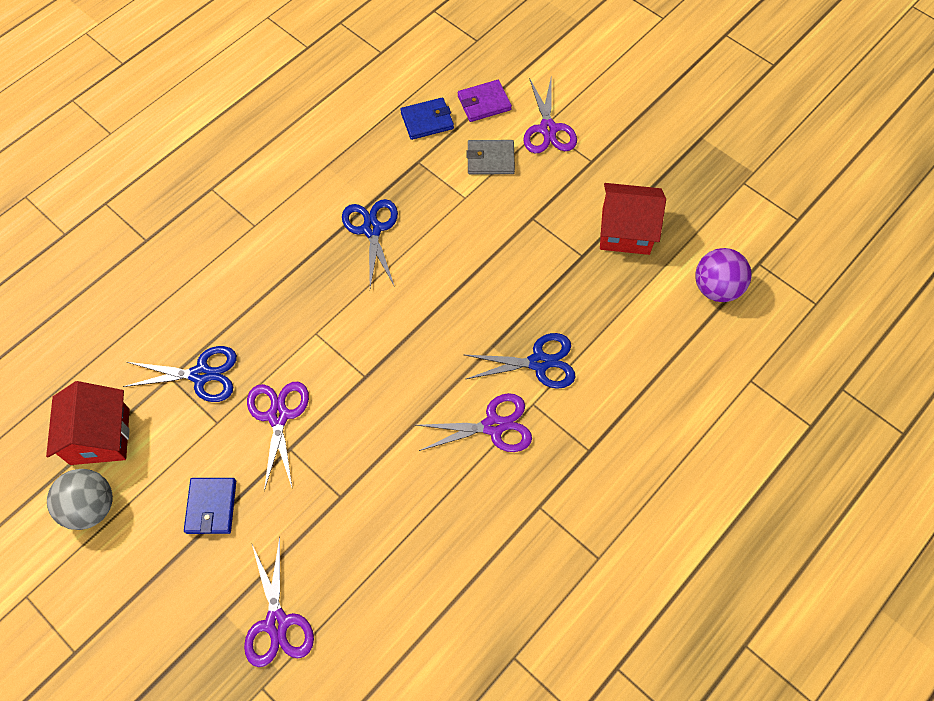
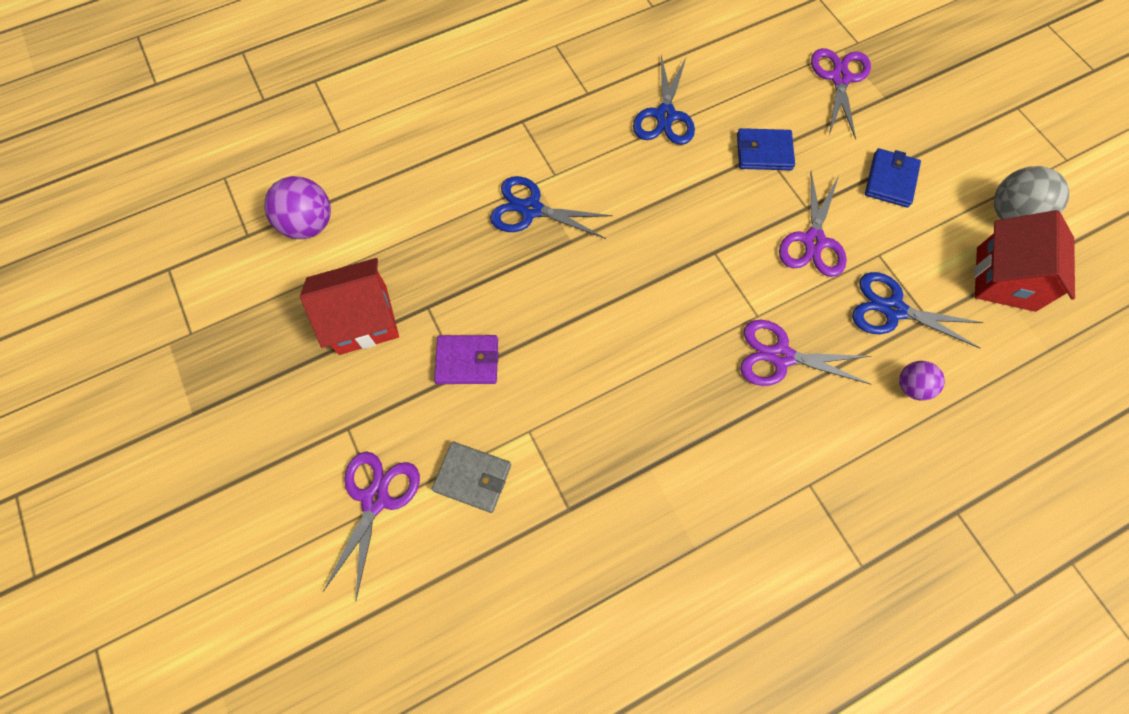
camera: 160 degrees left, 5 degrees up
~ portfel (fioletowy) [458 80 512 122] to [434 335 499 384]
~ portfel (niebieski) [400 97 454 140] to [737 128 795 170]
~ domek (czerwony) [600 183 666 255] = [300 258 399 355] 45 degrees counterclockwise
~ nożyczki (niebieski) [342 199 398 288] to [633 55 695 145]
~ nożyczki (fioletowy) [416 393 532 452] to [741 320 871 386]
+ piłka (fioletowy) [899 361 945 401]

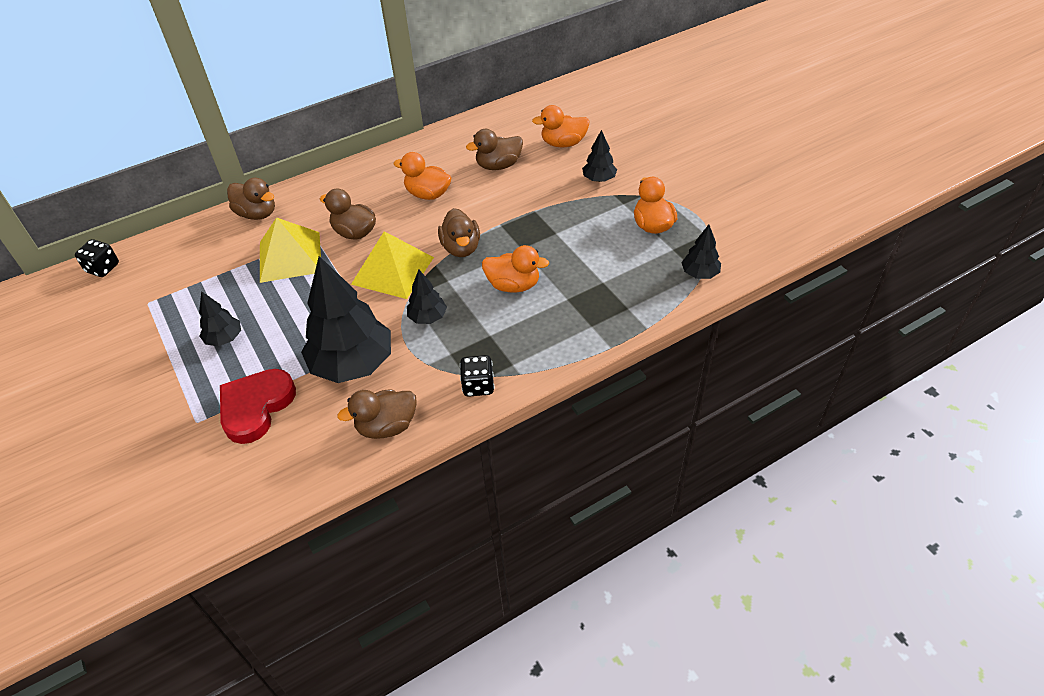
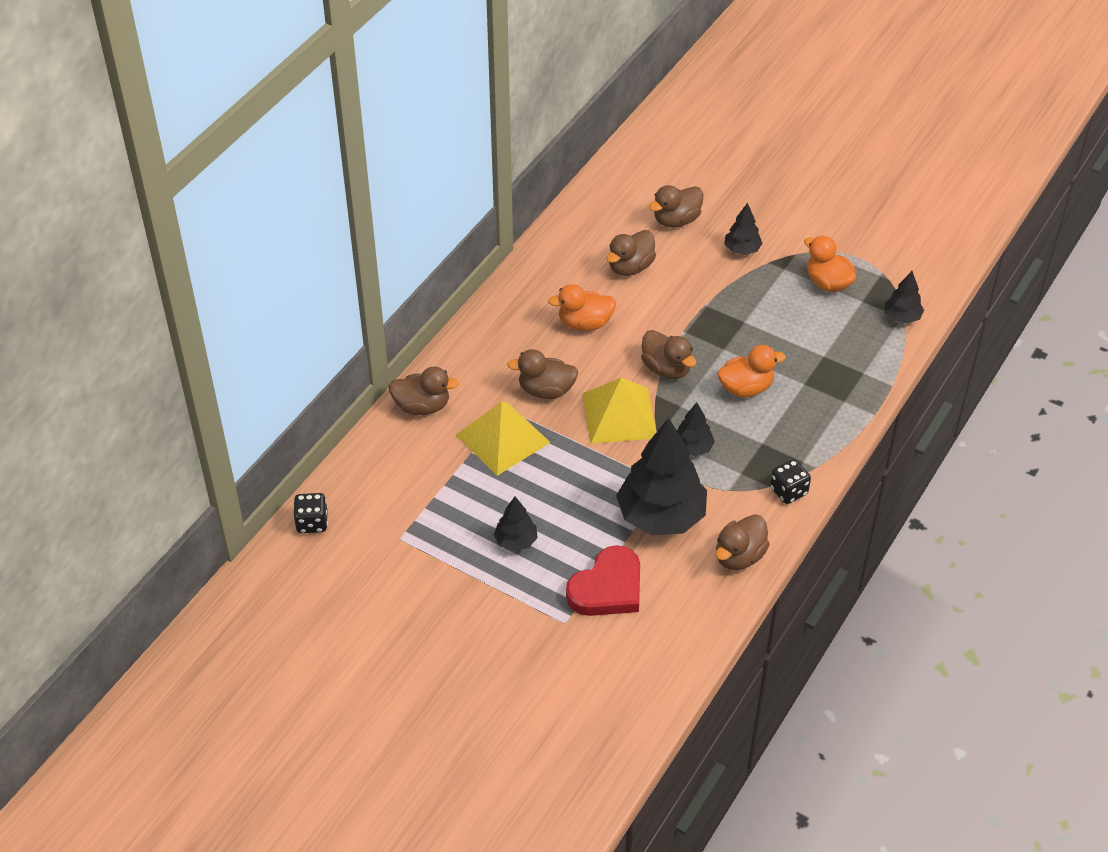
camera: 30 degrees left, 0 degrees up
~ kaczka (pomarańczowy) [532 105 590 147] to kaczka (brązowy) [649 185 704 228]
~ serce (czerwony) [220 369 296 444] = [566 545 640 616] 135 degrees counterclockwise

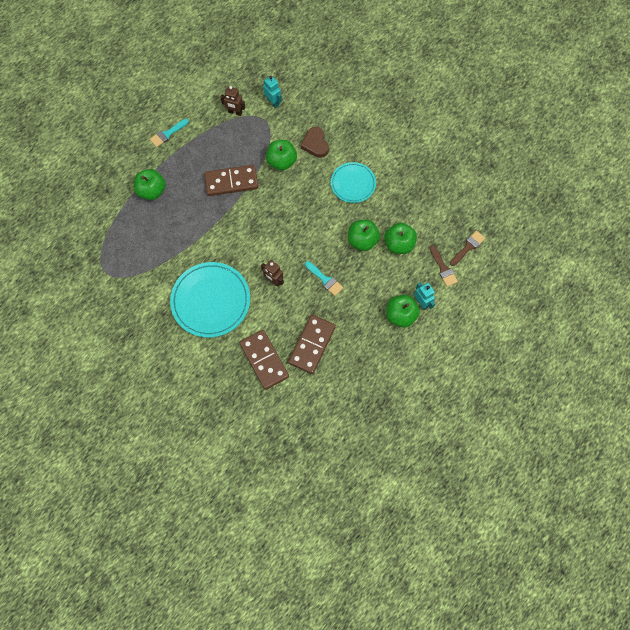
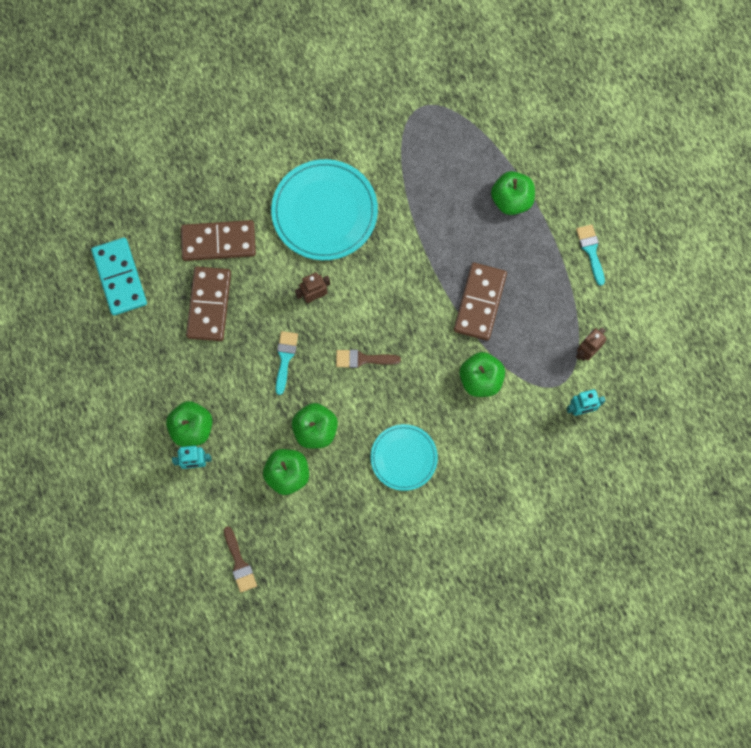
camera: 115 degrees right, 5 degrees up
- serce (brązowy) [301 127 329 158]
~ pędzel (brązowy) [430 245 458 287] to [336 349 401 368]
~ pędzel (turkusowy) [305 261 343 296] = [276 331 298 395] 120 degrees clockwise
~ kostka domina (brązowy) [288 315 336 374] = [186 267 231 341] 45 degrees clockwise
+ kostka domina (turkusowy) [91 238 147 316]

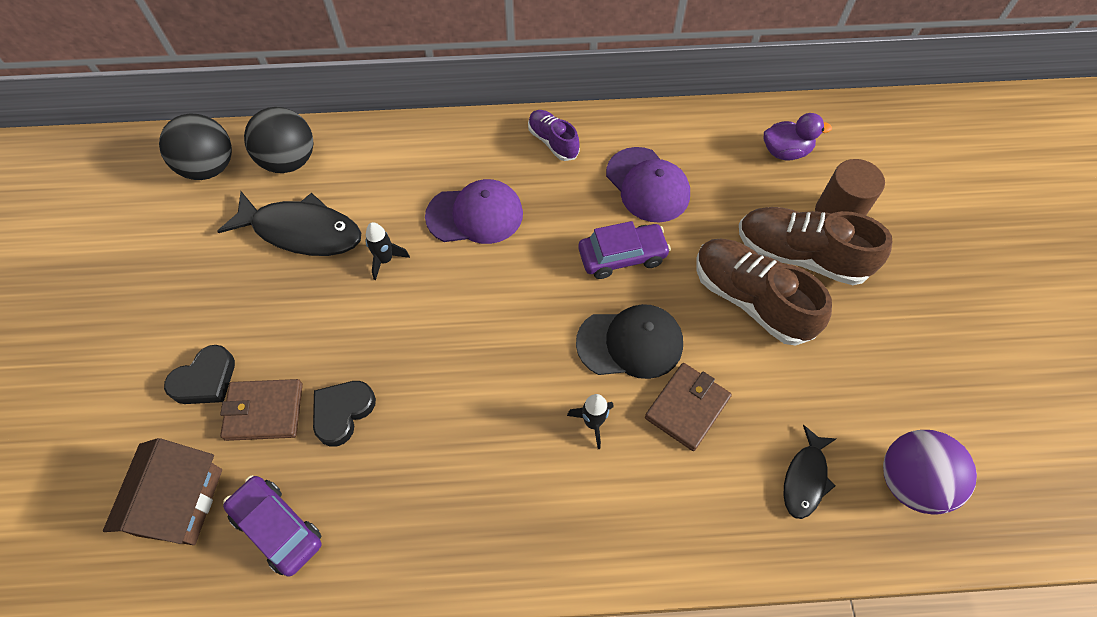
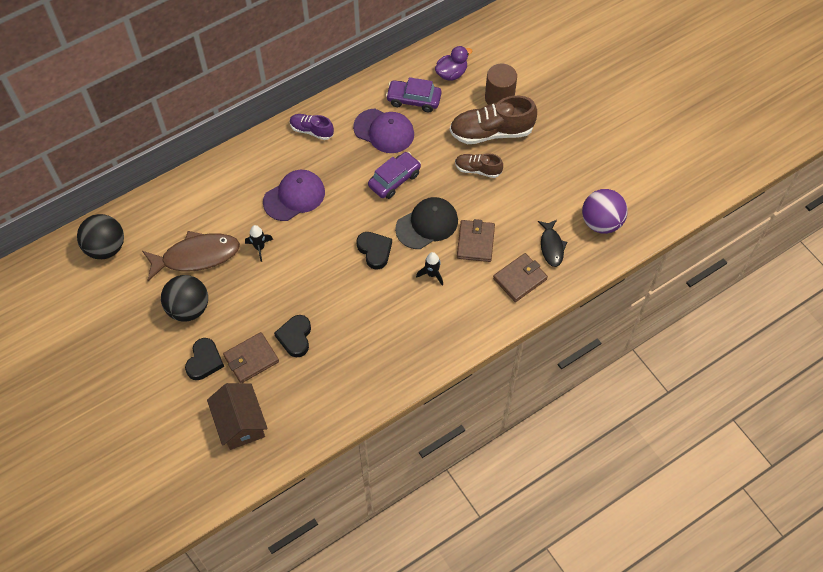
camera: 30 degrees left, 0 degrees up
~ piłka (czarny) [244 107 313 173] to [161 275 208 321]
~ ryba (czarny) [217 191 361 256] to ryba (brązowy) [142 231 240 281]
~ but (brązowy) [696 239 832 346] = [455 153 503 178] x0.56
~ samochód (fioletowy) [223 475 322 577] to [386 77 441 112]
+ serce (czarny) [356 232 392 269]
+ portfel (brązowy) [493 253 548 302]

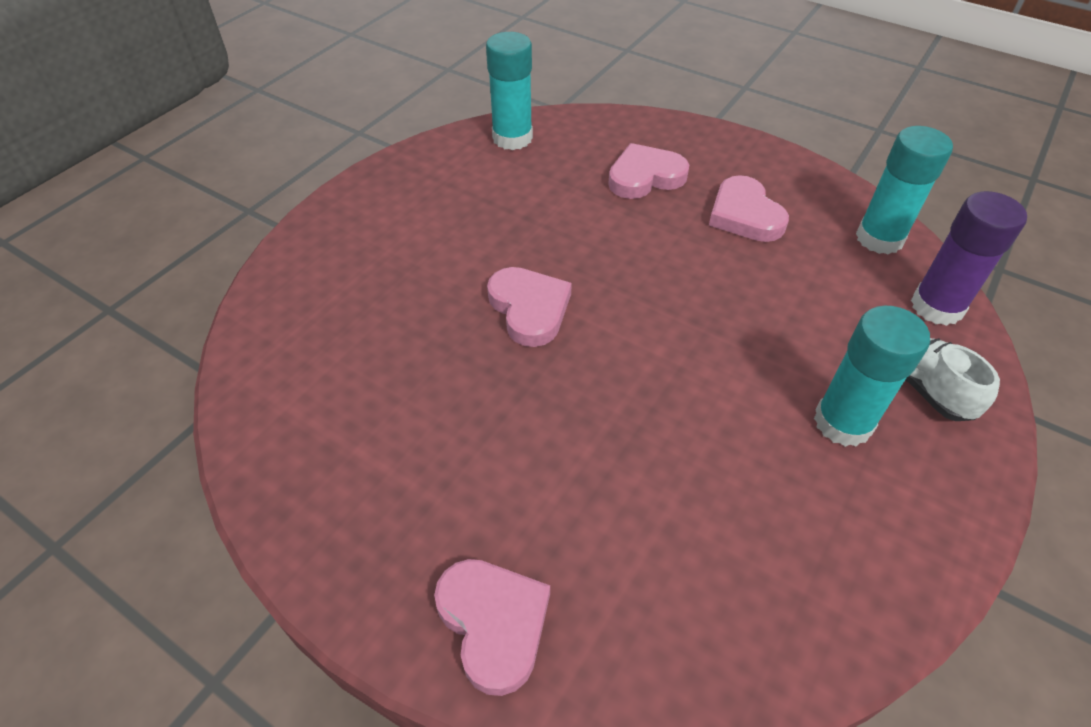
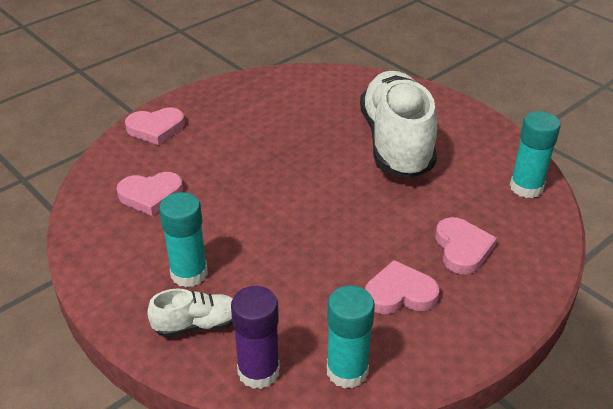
camera: 105 degrees right, 10 degrees down
~ serce (różowy) [487 267 572 347] to [116 172 183 216]
+ but (biały) [360 71 437 178]

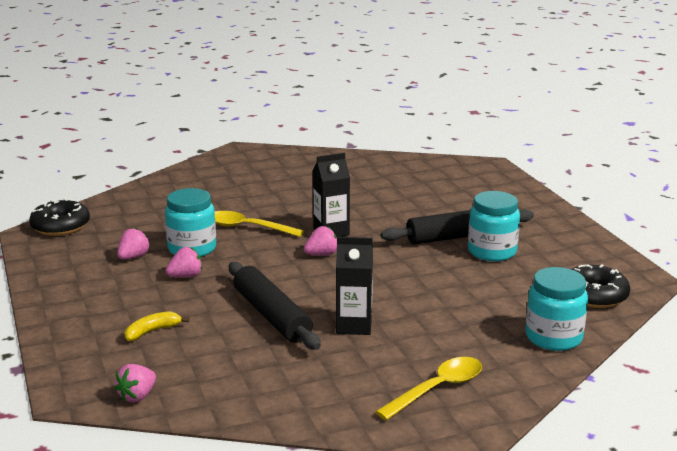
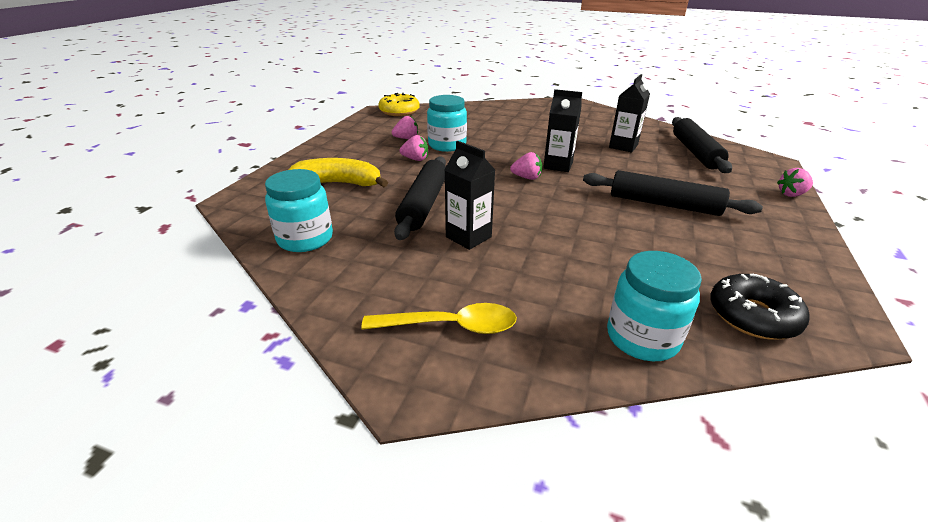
camera: 40 degrees right, 10 degrees up
~ słoik (turkusowy) [468 191 520 261] to [265 169 333 252]
~ donut (czarny) [29 198 90 236] to donut (żółty) [378 93 420 116]
- łyżka (żółty) [215 211 304 237]
~ banan (żółty) [124 311 190 341] = [289 158 388 187] x1.86
~ truskawka (różowy) [114 364 156 403] to [777 168 813 197]
+ karton mleka (czarny) [609 74 650 152]
+ wałek do ciasta (czarny) [672 117 732 173]

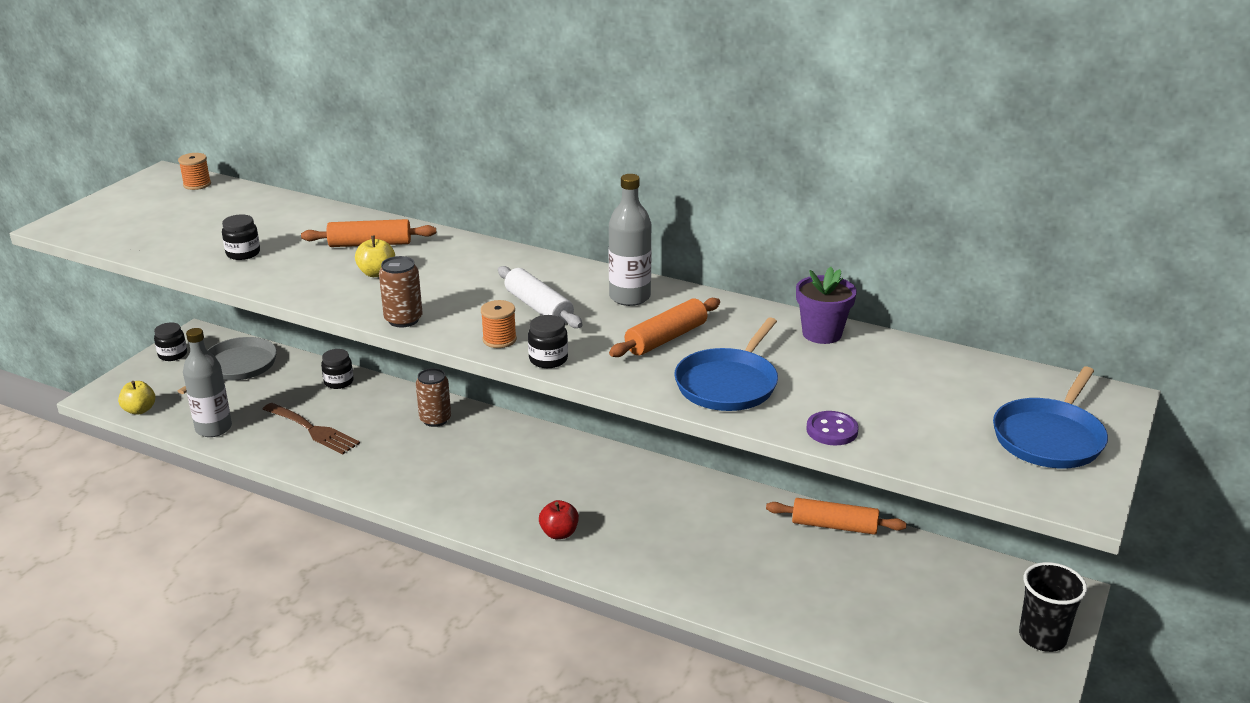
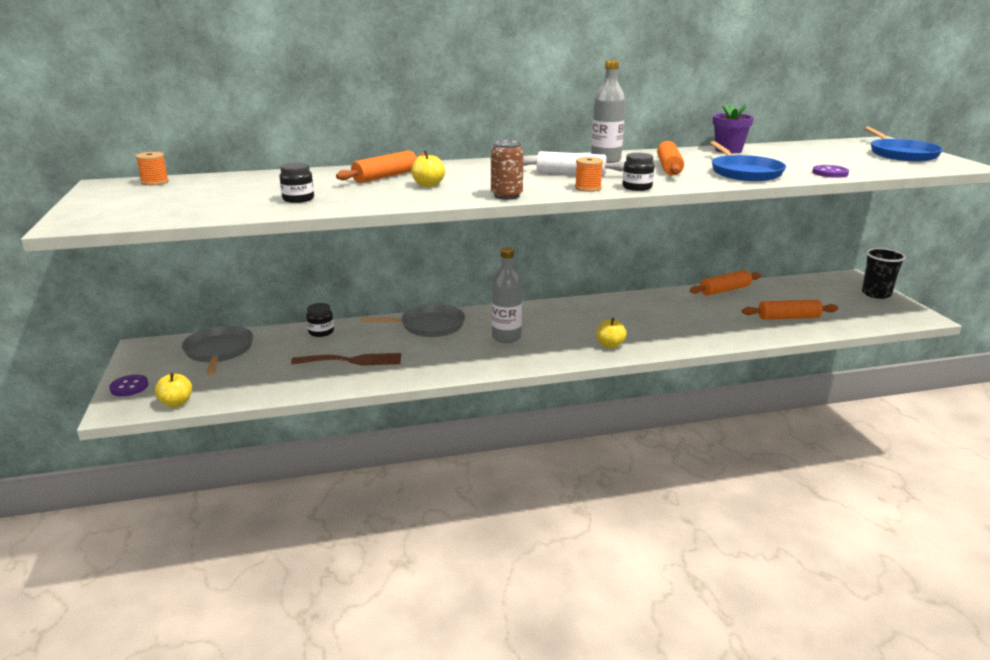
camera: 40 degrees left, 5 degrees down
- słoik (czarny) [154 322 187 361]
~ butelka (szary) [183 328 232 437] to [492 248 522 343]
~ puszka (brązowy) [416 368 451 427] to patelnia (szary) [361 304 465 337]
~ jabłko (czerwony) [539 500 579 539] to jabłko (żółty) [596 318 627 348]
+ wałek do ciasta (pomarańczowy) [742 300 838 320]
+ guzik (fioletowy) [109 375 148 396]

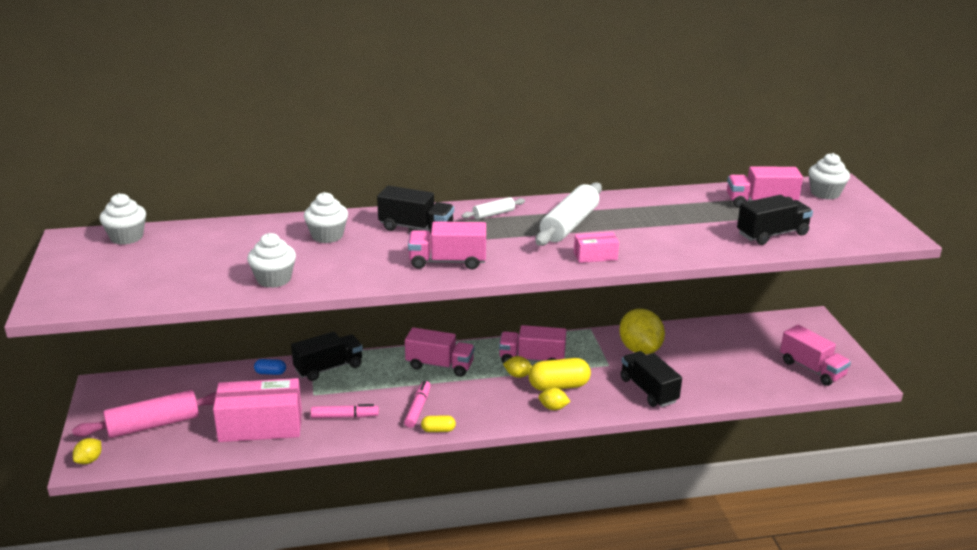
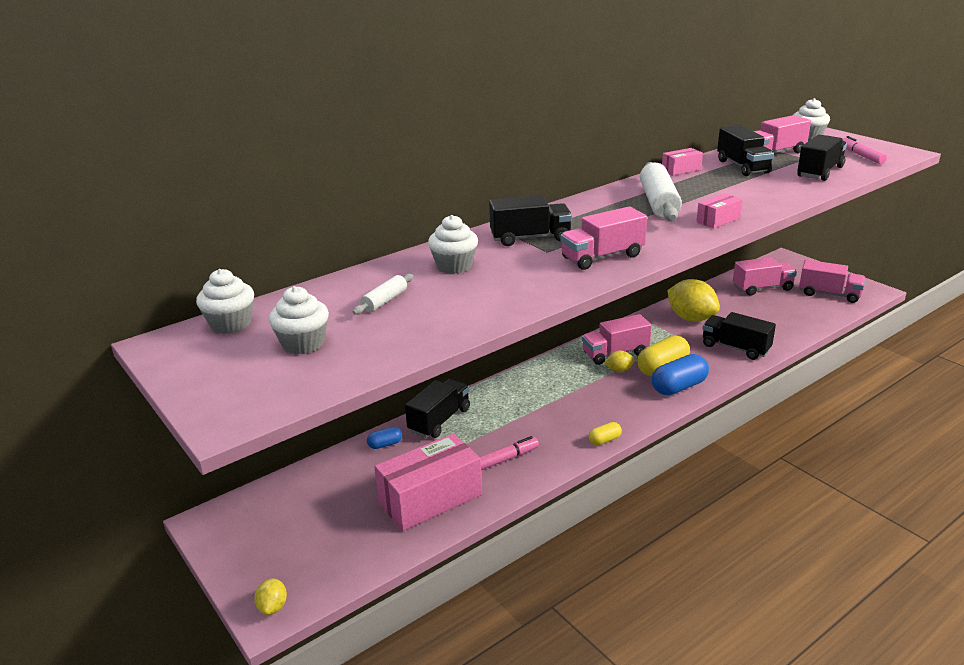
camera: 25 degrees left, 0 degrees up
~ wałek do ciasta (biały) [462 197 525 220] to [353 274 413 315]
~ muffinka (biały) [247 233 296 288] to [269 286 329 354]
~ ciężarówka (różowy) [405 327 475 377] to [733 257 797 296]
~ flamaster (różowy) [404 381 431 428] to [842 136 887 164]
~ cytryna (żółty) [538 388 571 410] to kapsułka (niebieski) [652 354 709 395]
- wałek do ciasta (różowy) [72 390 216 438]
+ ciężarówka (czarny) [717 125 774 176]
+ pudełko (różowy) [662 148 703 176]

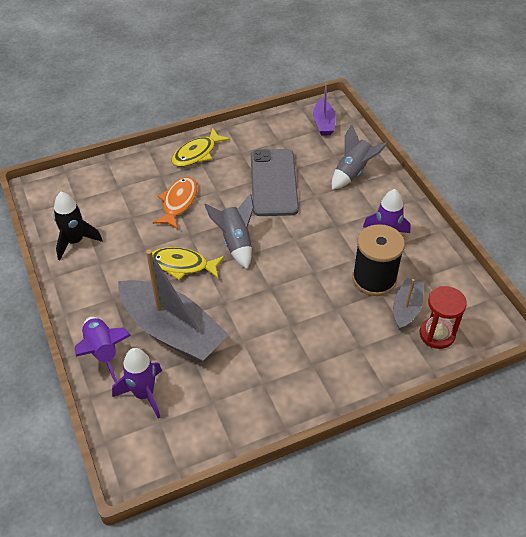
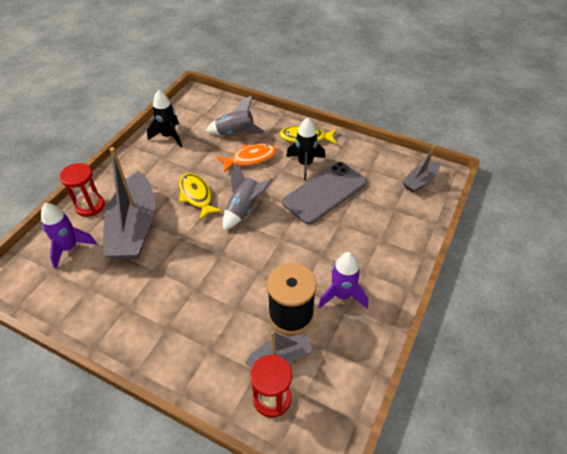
camera: 50 degrees right, 0 degrees up
~ łódka (fioletowy) [313 83 336 136] to łódka (szary) [402 145 440 193]
~ rakieta (szary) [332 124 388 190] to [206 96 264 135]
~ rakieta (fioletowy) [75 317 131 383] to klepsydra (czerwony) [60 163 104 217]
+ rakieta (czarny) [286 118 325 180]

